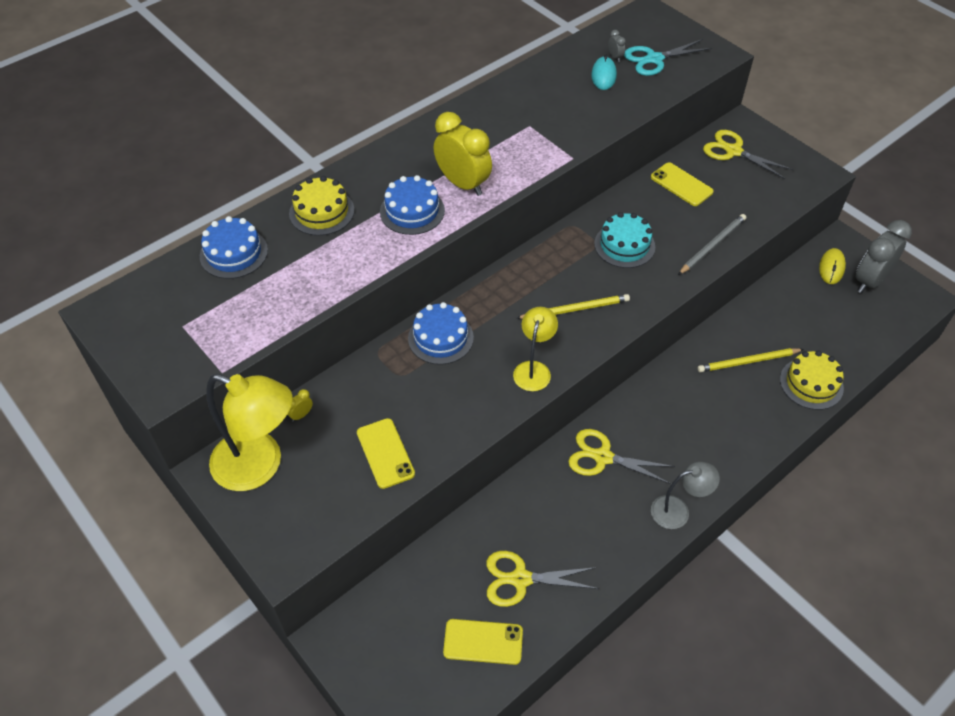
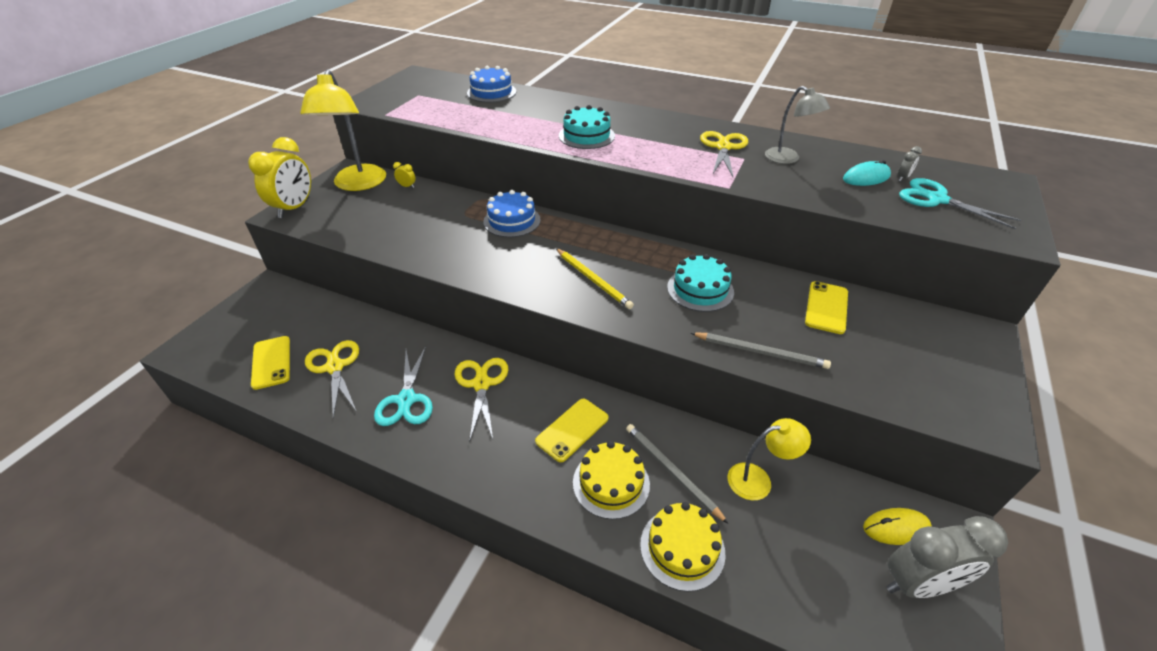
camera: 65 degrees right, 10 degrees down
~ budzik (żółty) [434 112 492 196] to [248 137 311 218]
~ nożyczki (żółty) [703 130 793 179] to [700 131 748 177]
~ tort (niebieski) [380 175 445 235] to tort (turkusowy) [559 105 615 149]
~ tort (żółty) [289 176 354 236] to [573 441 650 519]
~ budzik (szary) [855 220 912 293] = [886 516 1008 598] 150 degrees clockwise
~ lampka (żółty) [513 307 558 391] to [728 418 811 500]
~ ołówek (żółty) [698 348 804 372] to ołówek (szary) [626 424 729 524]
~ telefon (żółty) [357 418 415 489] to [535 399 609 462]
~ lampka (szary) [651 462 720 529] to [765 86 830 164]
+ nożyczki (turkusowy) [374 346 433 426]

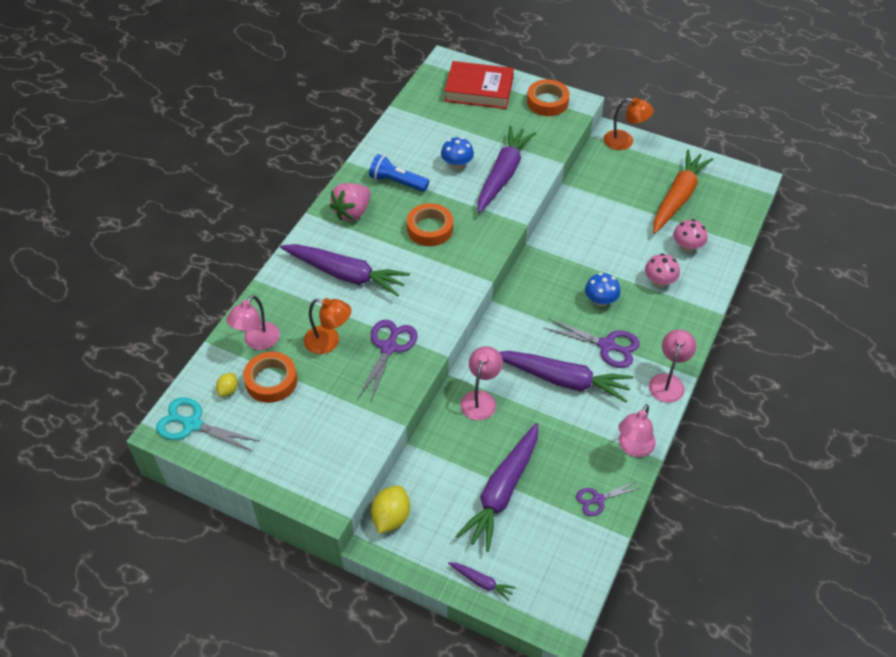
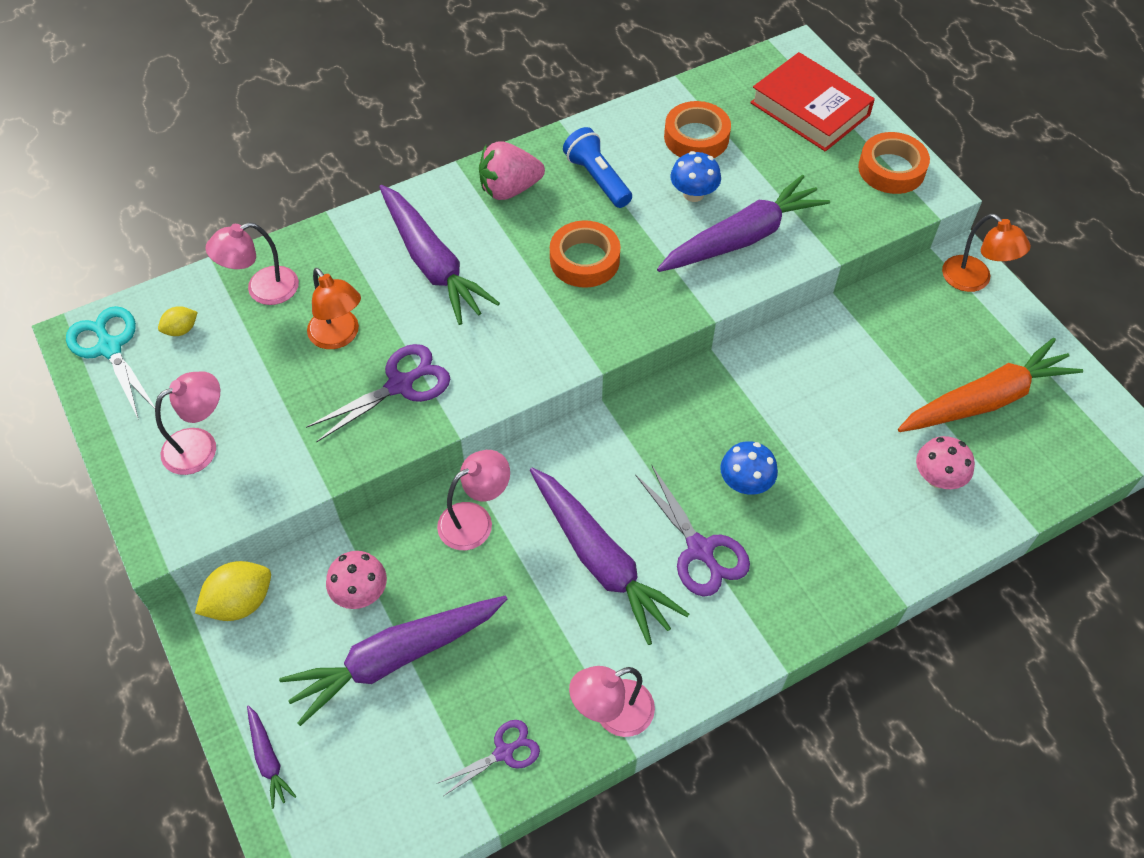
camera: 35 degrees right, 5 degrees up
~ grzyb (różowy) [645 253 680 287] to [326 551 387 609]
~ lampka (różowy) [649 329 696 403] to [155 372 220 475]
~ taśma klejąca (pomarańczowy) [243 352 297 403] to [664 101 731 158]
~ nożyczki (fioletowy) [576 481 639 516] = [436 720 540 796] 135 degrees clockwise

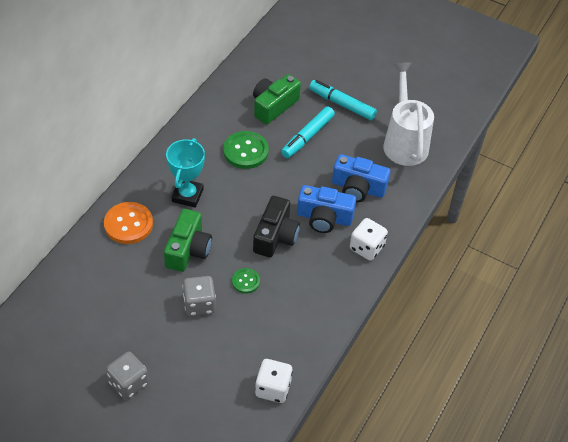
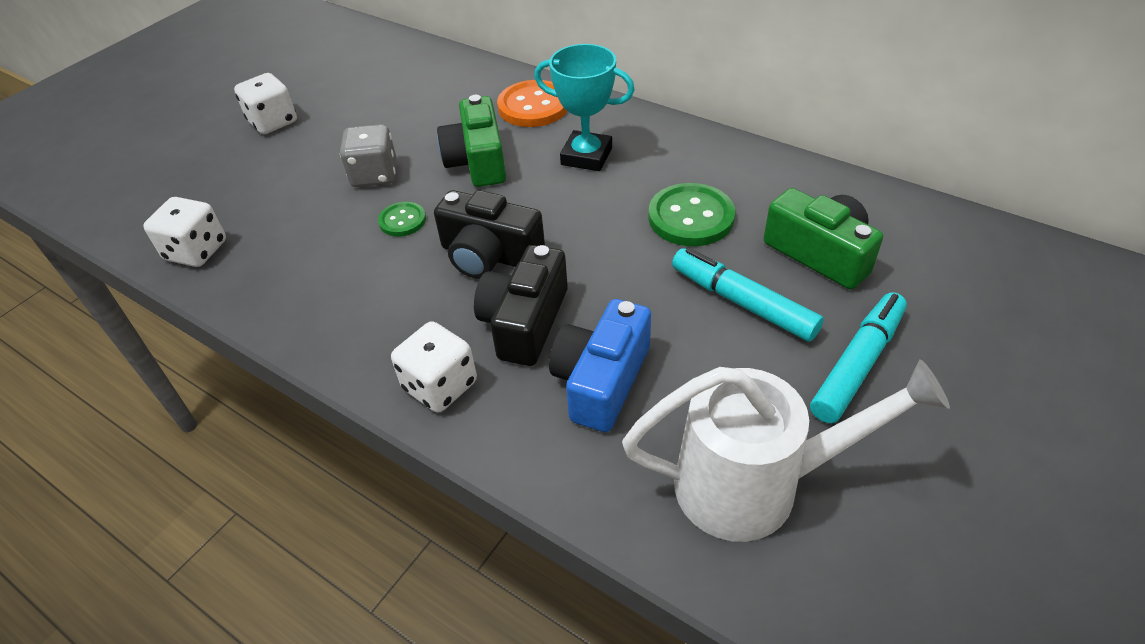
camera: 100 degrees right, 5 degrees down
~ aparat fotograficzny (niebieski) [297 185 356 233] to aparat fotograficzny (czarny) [474 245 568 366]
~ aparat fotograficzny (zielony) [164 209 212 272] = [437 95 506 187] 60 degrees clockwise
~ kostka do gry (szary) [106 351 149 400] to kostka do gry (biały) [234 73 297 134]

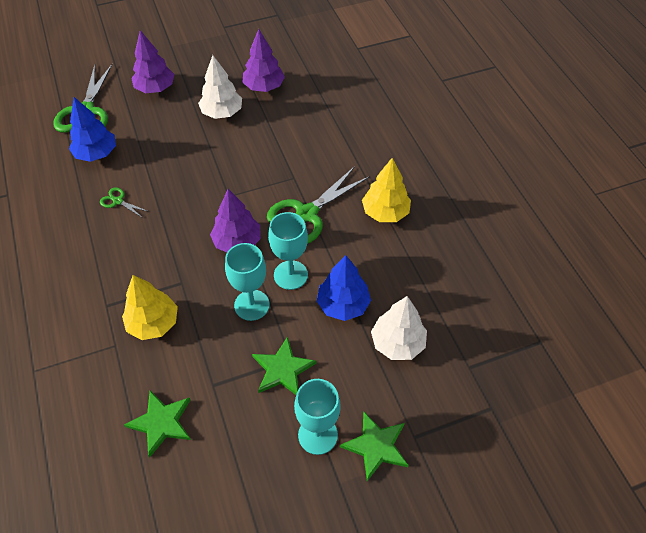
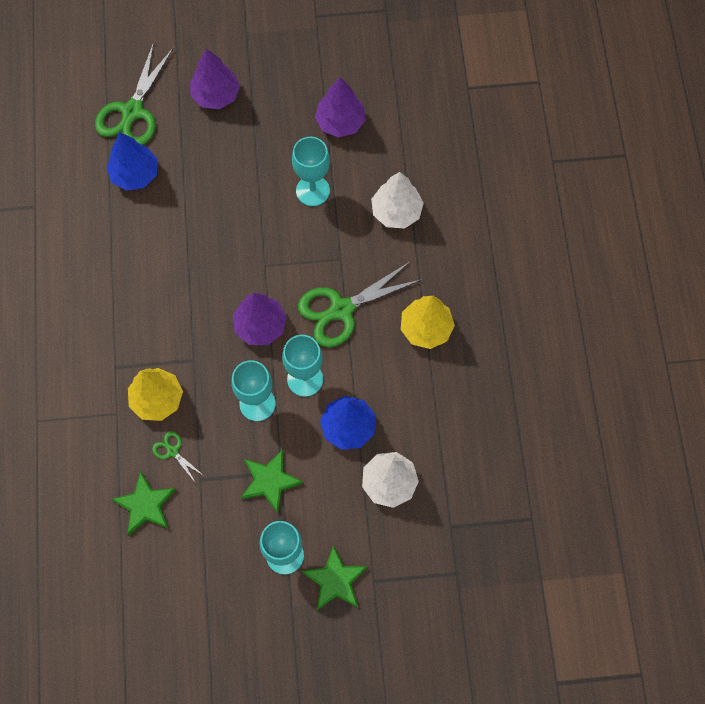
camera: 15 degrees right, 15 degrees up
~ drzewko (biały) [198 55 242 119] to [371 172 424 229]
~ nożyczki (zielony) [100 187 149 217] to [152 431 204 482]
+ kielich (turkusowy) [292 137 330 206]

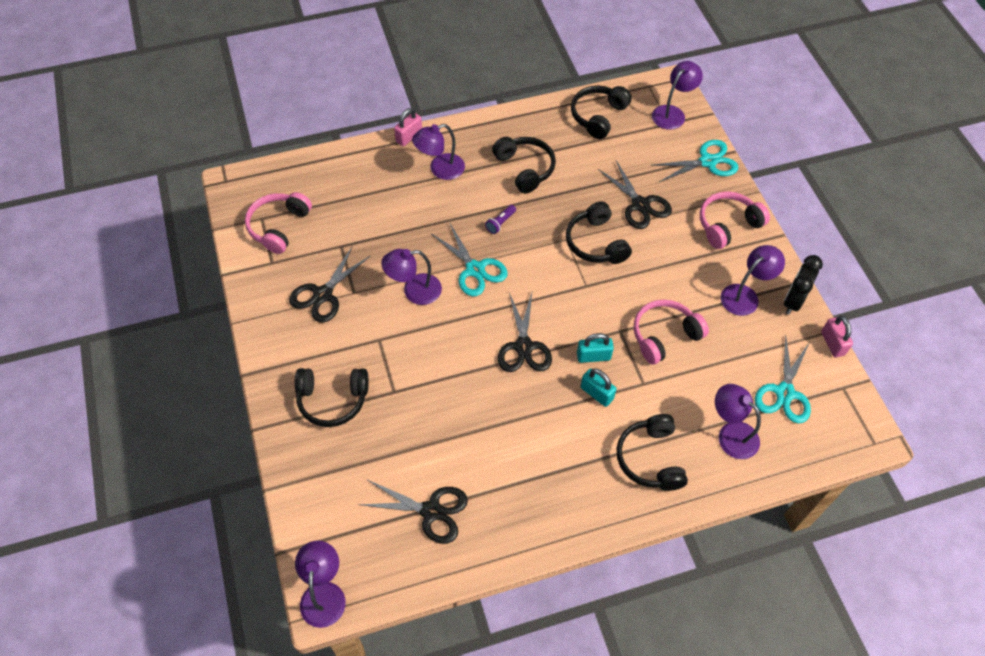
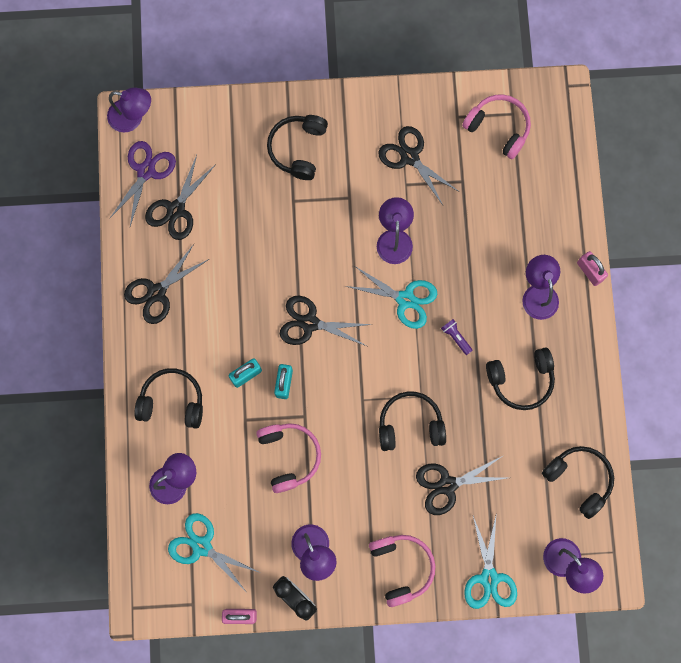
camera: 105 degrees right, 20 degrees up
~ nożyczki (turkusowy) [432 222 508 296] = [345 266 437 329] 135 degrees counterclockwise
+ nożyczki (fioletowy) [109 141 176 226]
+ nożyczki (czarny) [124 244 209 324]

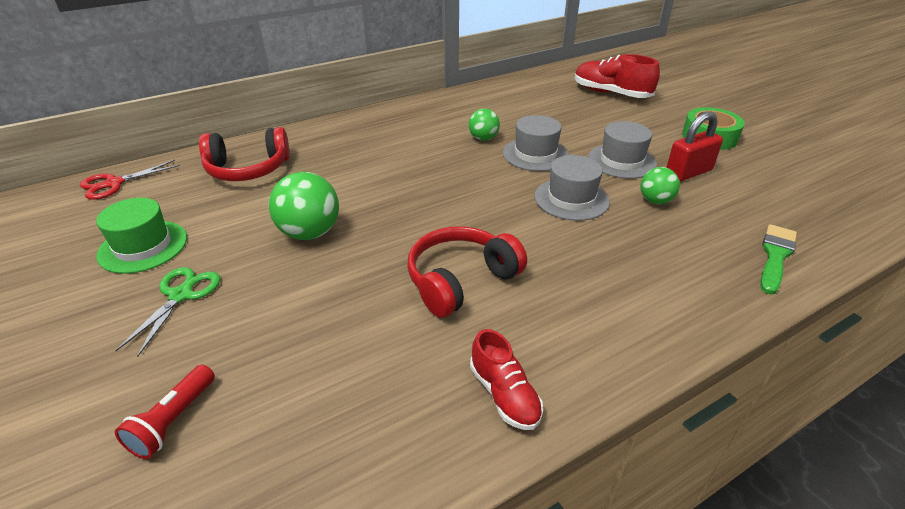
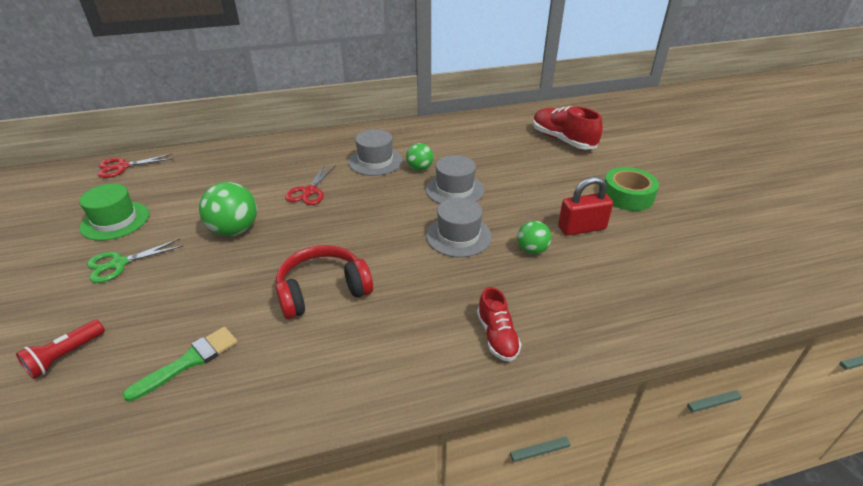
camera: 15 degrees right, 0 degrees up
~ kapelusz (szary) [588 121 657 179] to [348 129 403 176]
- słuchawki (czerwony) [199 127 290 181]
~ pędzel (zielony) [760 224 797 294] to [122 327 238 402]
~ nożyczki (zielony) [115 267 221 357] = [87 238 184 283] 150 degrees counterclockwise
~ but (czerwony) [470 329 543 430] to [477 287 522 362]
+ nożyczki (czerwony) [285 165 336 205]

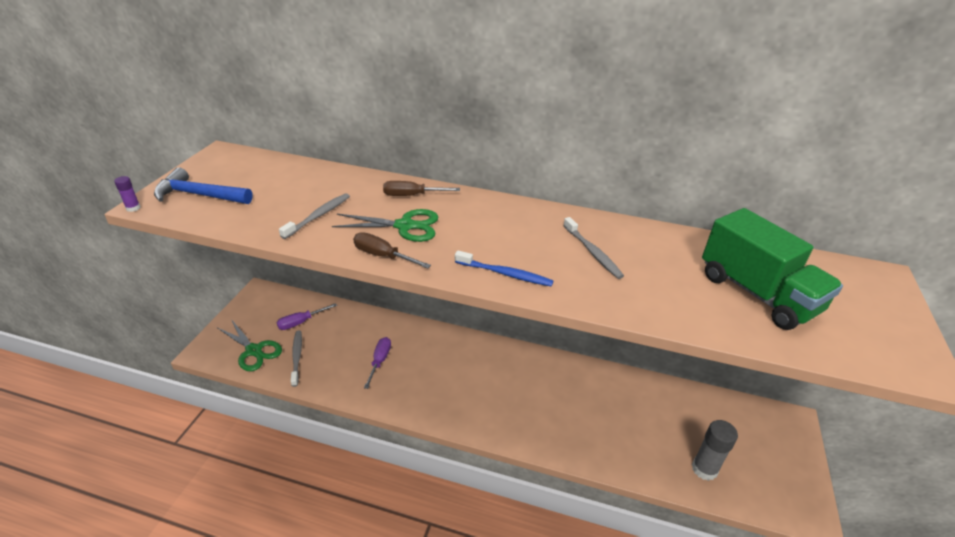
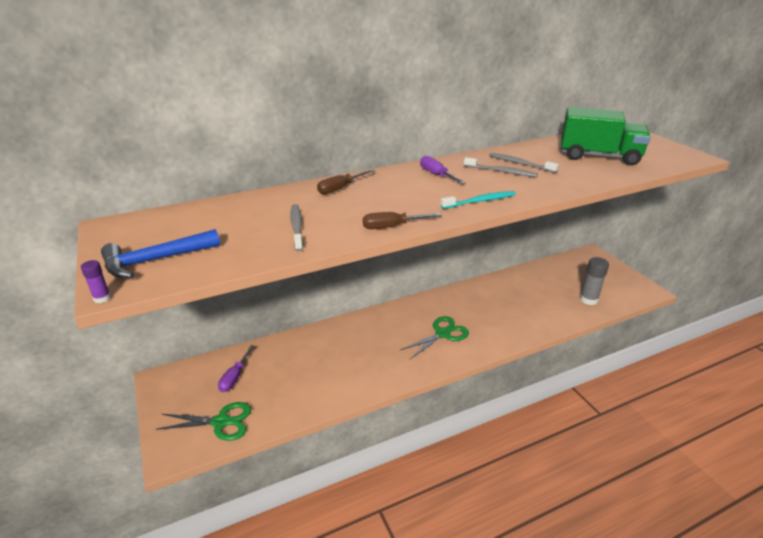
camera: 40 degrees left, 5 degrees down
~ nożyczki (zielony) [332 209 438 242] to [400 316 469 359]
~ szczoteczka do zębów (niebieski) [455 250 554 287] to szczoteczka do zębów (turkusowy) [441 191 516 209]
~ szczoteczka do zębów (szary) [291 331 302 387] to [489 153 559 173]
~ śrubokręt (fioletowy) [364 337 391 389] to [420 156 466 184]

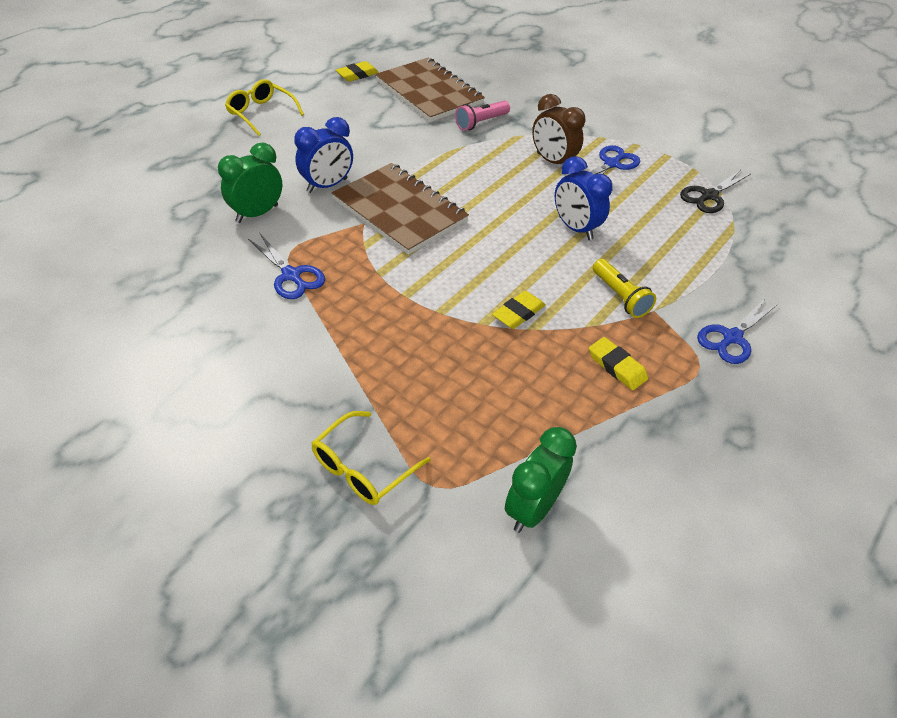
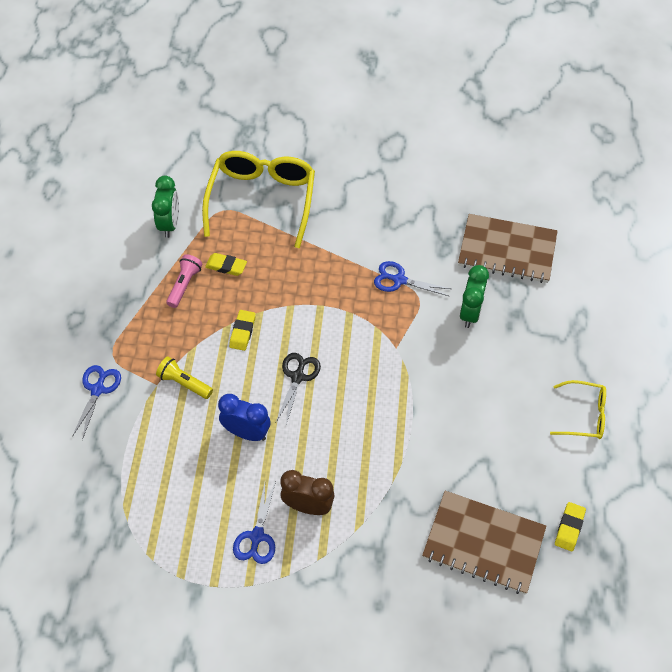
camera: 150 degrees right, 10 degrees up
~ latarka (różowy) [455 101 510 131] to [166 254 203 308]
- budzik (niebieski) [294 117 353 193]
~ zeszyt (brązowy) [332 163 469 255] to [458 214 558 283]
~ nożyczki (czarny) [680 170 751 213] to [276 353 321 424]
~ gumka do mazania (żółty) [589 337 648 390] to [205 253 247 276]
~ okulary (żółty) [312 411 431 505] = [202 151 315 248] x1.93

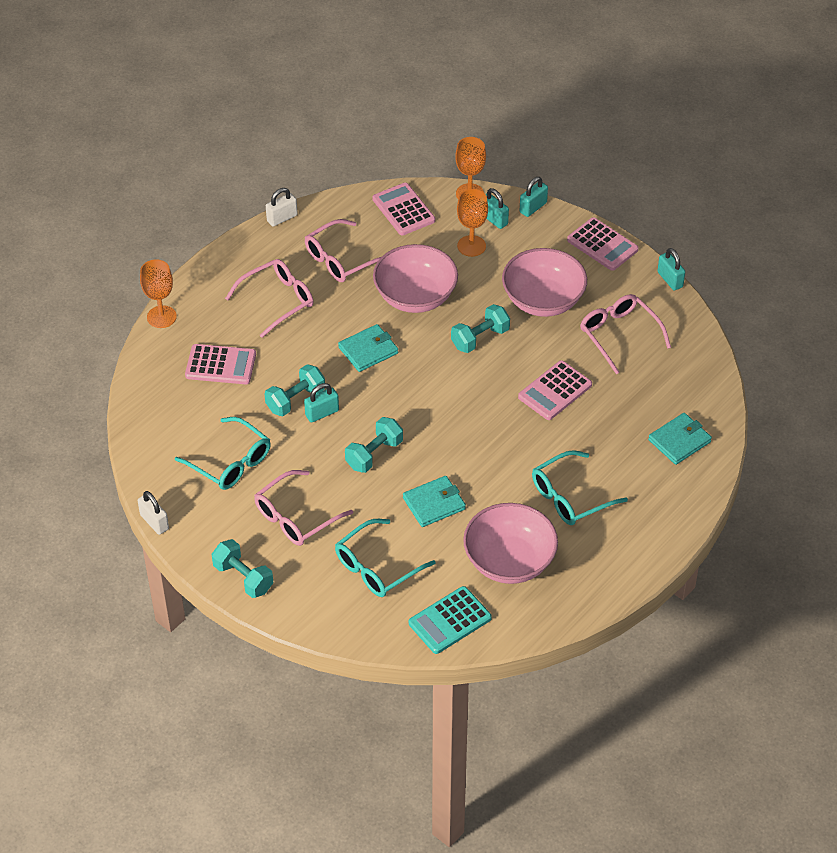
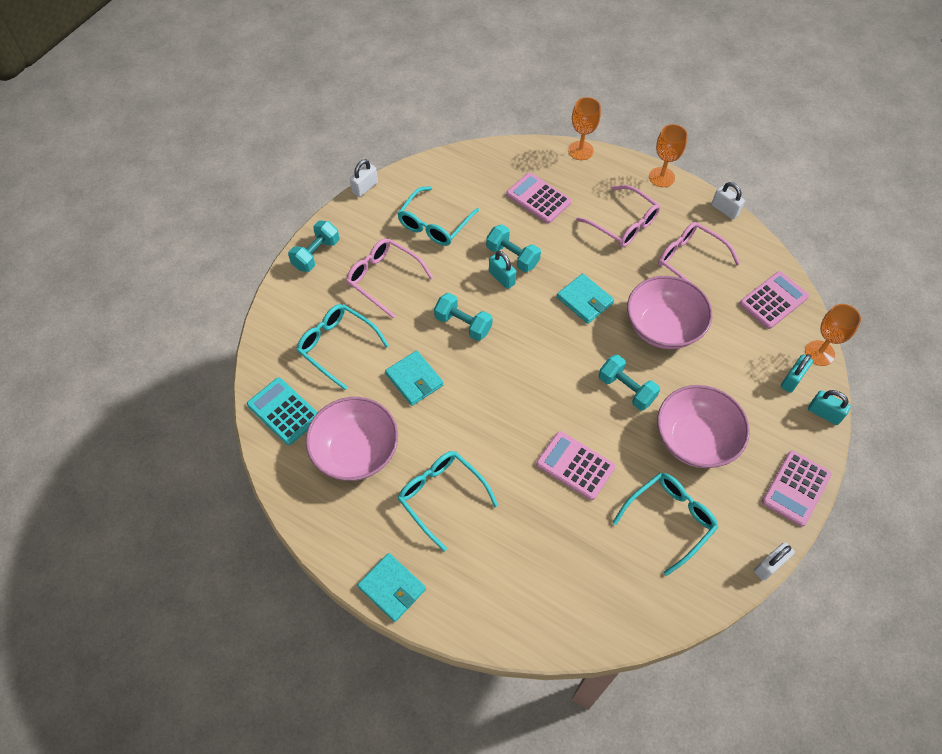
camera: 80 degrees right, 10 degrees up
~ kielich (pomarańczowy) [457 189 488 257] to [649 124 688 187]
~ kłódka (turkusowy) [657 248 685 290] to kłódka (biały) [754 542 795 581]
~ okulary (różowy) [580 294 671 374] to okulary (turkusowy) [613 473 718 576]
~ kalkulator (różowy) [185 344 256 384] = [506 172 572 224] 135 degrees clockwise
~ portfel (turkusowy) [648 413 712 465] to [357 553 426 622]

